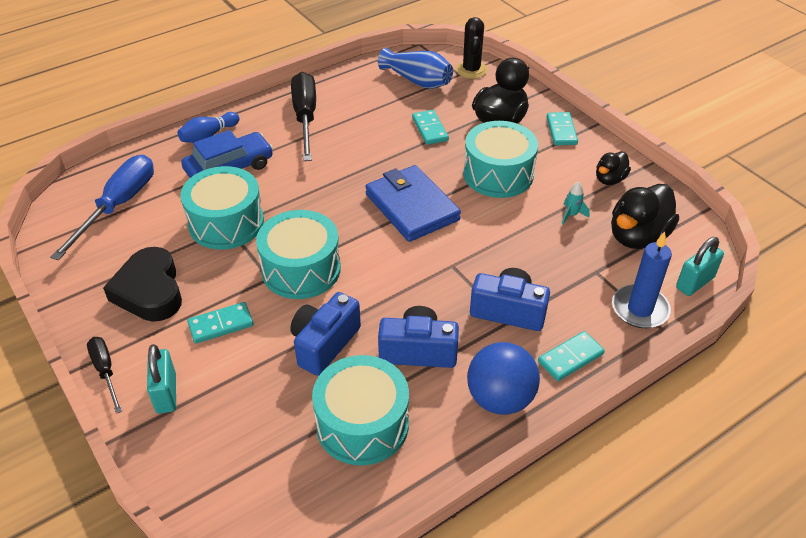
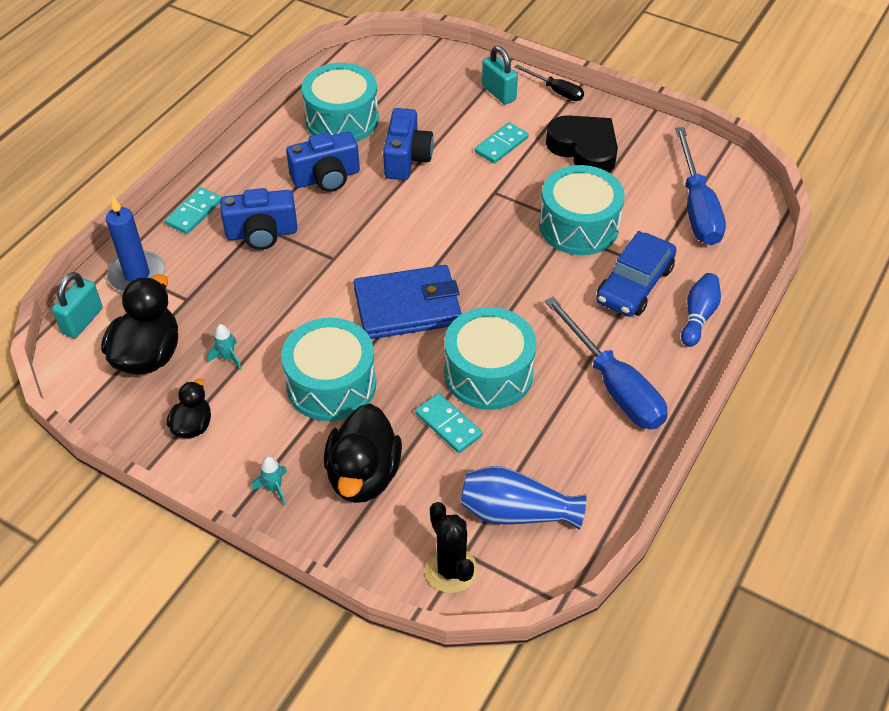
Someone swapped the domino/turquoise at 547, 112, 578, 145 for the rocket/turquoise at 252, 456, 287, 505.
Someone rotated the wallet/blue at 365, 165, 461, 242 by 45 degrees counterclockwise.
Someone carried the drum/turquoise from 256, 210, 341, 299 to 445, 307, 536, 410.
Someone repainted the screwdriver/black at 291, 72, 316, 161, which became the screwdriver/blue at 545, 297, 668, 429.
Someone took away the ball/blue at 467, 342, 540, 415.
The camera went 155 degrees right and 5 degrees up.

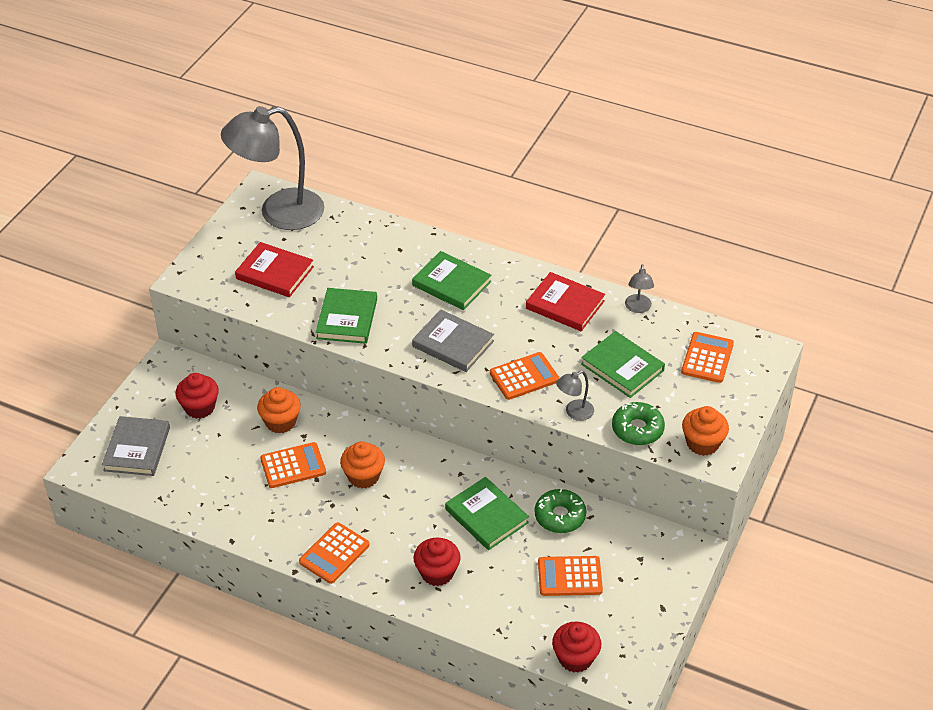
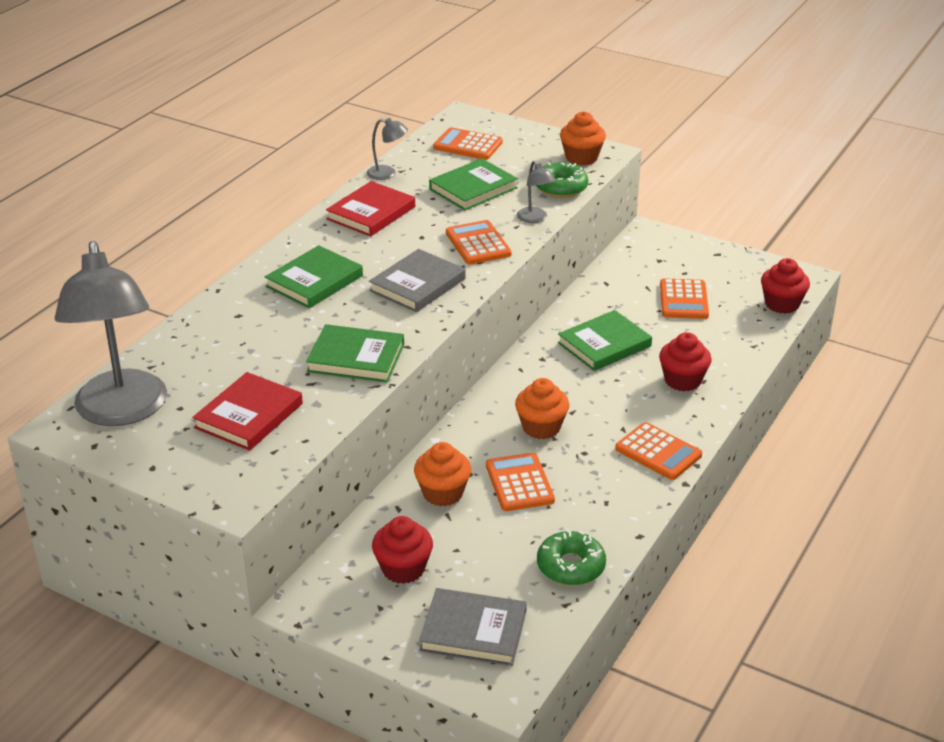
Someone carried the donut/green from 535, 488, 586, 533 to 537, 529, 606, 585.
The camera went 85 degrees left and 10 degrees down.

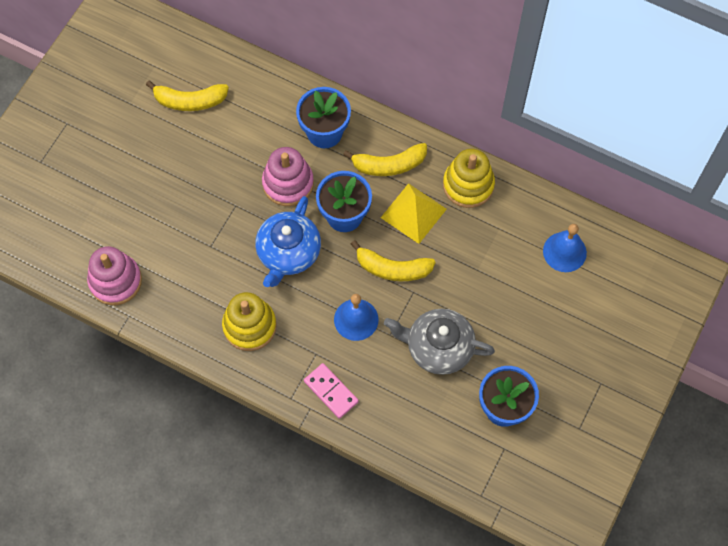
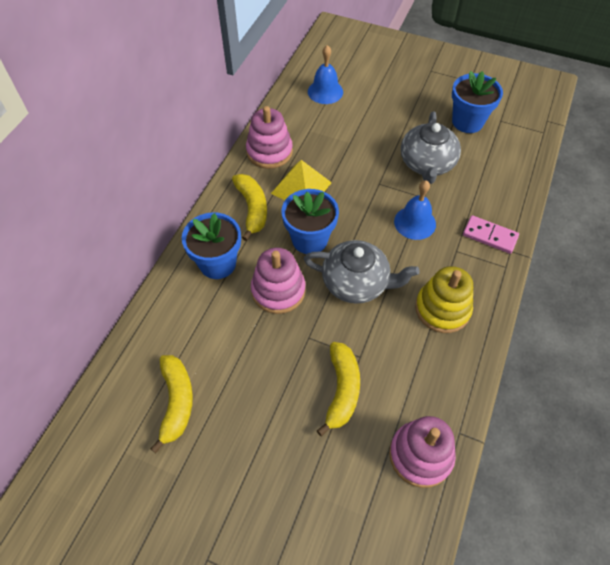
Someone repainted the stacking toy/yellow at 443, 149, 495, 208, which became the stacking toy/pink at 246, 106, 293, 169.
Someone repainted the teapot/blue at 255, 196, 321, 287, which became the teapot/grey at 304, 240, 420, 304.
Someone carried the banana/yellow from 351, 240, 436, 281 to 317, 342, 360, 436.
Someone rotated the domino/pink at 304, 363, 359, 419 by 75 degrees clockwise.
The camera went 95 degrees left and 10 degrees down.

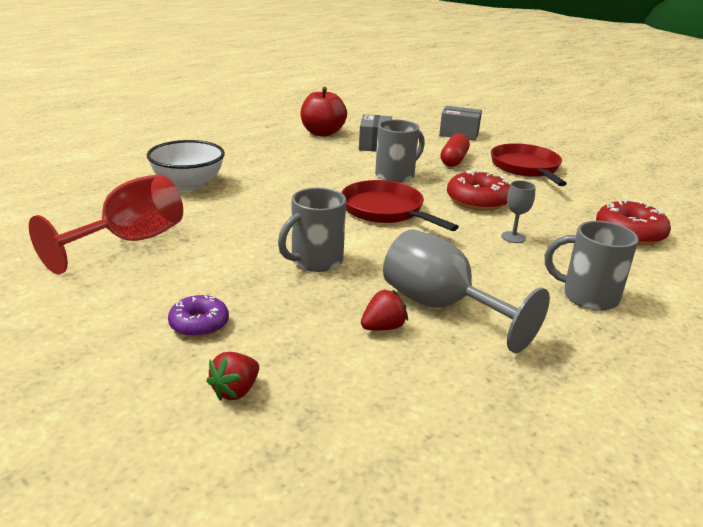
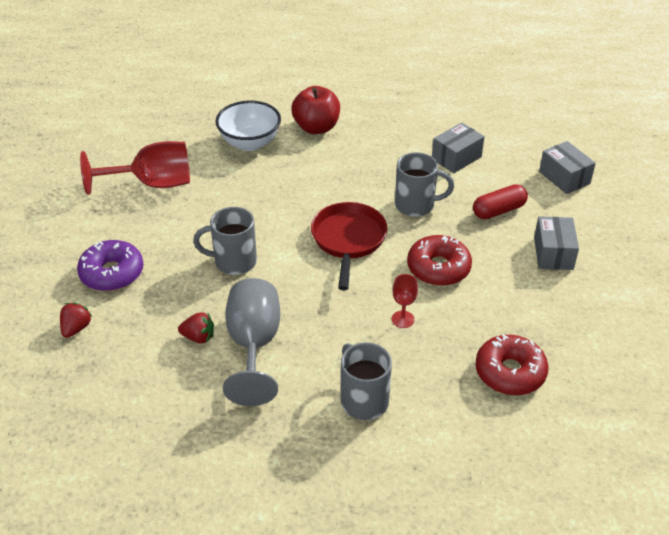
Someone rotated the strawberry/red at 206, 352, 259, 400 by 120 degrees clockwise.
Someone scaled the donut/purple at 168, 295, 229, 337 by 1.58.
Someone carried the apple/red from 300, 87, 347, 137 to 291, 86, 340, 134.
Someone repainted the goblet/grey at 501, 180, 536, 243, which became the goblet/red at 392, 274, 418, 328.
Someone swapped the pan/red at 491, 143, 567, 186 for the box/grey at 534, 216, 579, 270.
The camera went 45 degrees right and 15 degrees up.

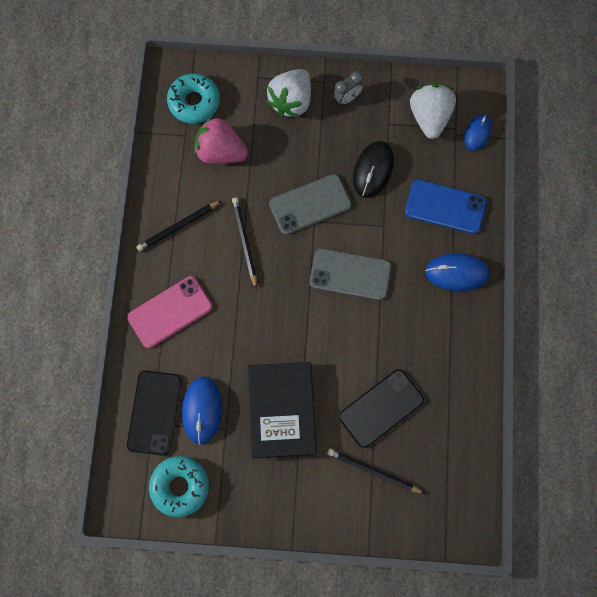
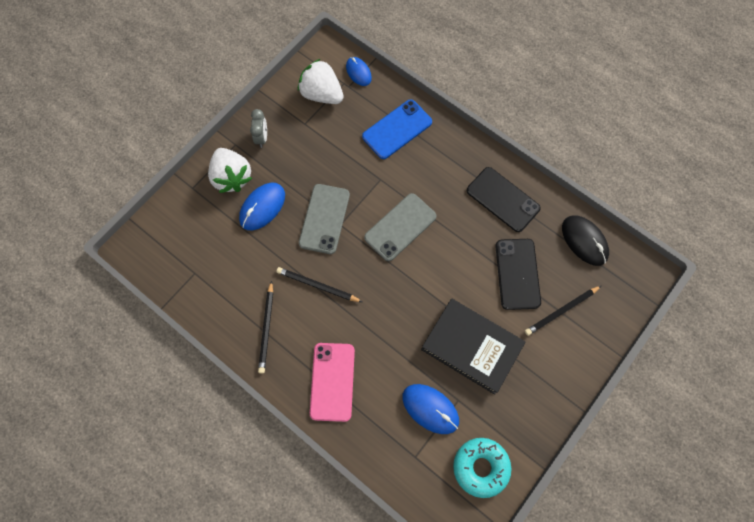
Someone carried the mouse/blue from 425, 253, 490, 291 to 239, 183, 285, 230.
Someone carried the phone/black from 127, 371, 181, 456 to 467, 167, 541, 232.
Someone carried the mouse/black from 353, 141, 394, 198 to 562, 215, 609, 266.
Someone took away the donut/turquoise at 167, 74, 220, 124.
Someone took away the strawberry/pink at 194, 116, 248, 164.
The camera went 55 degrees left and 5 degrees down.

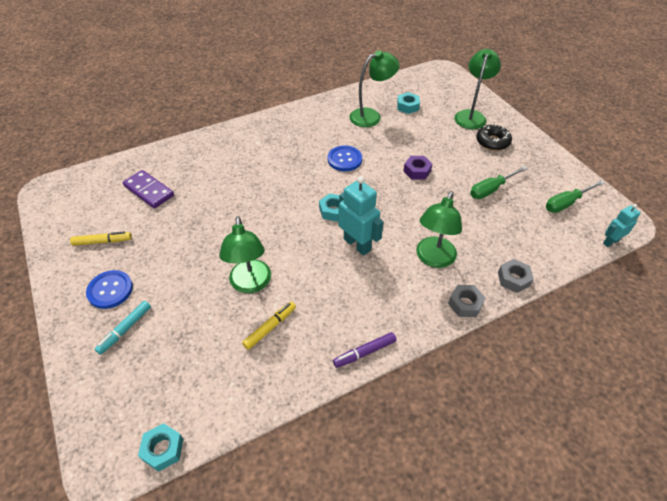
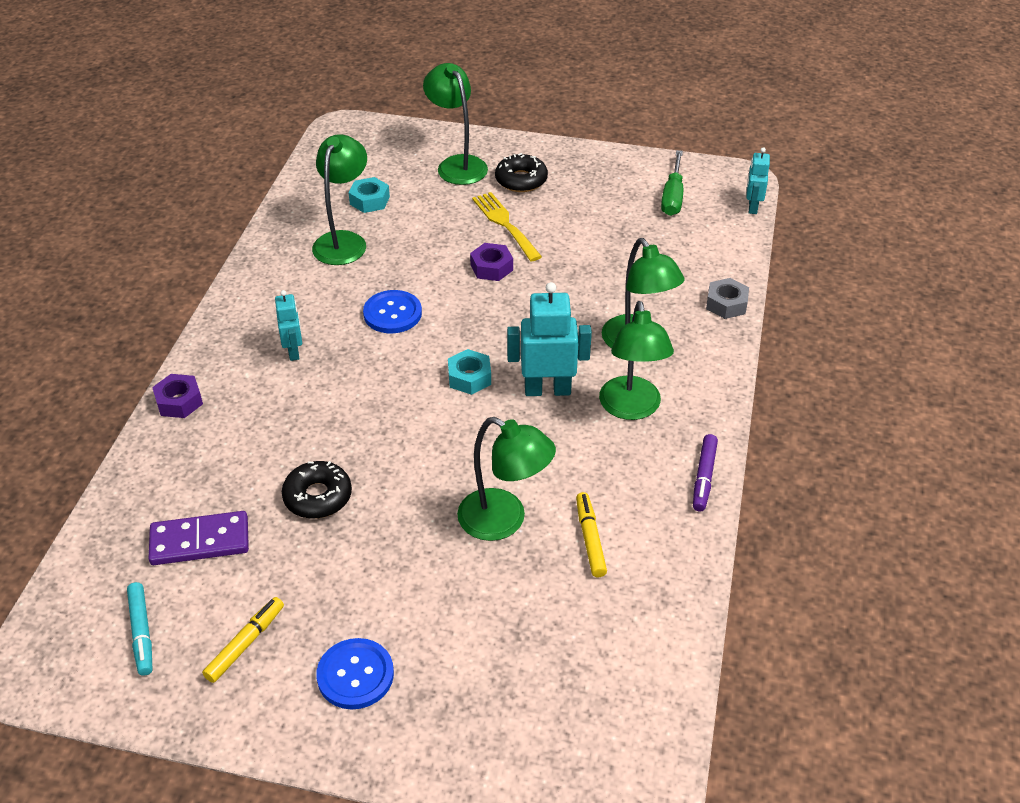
Someone carried the marker/turquoise from 95, 301, 151, 355 to 127, 582, 152, 676.
Someone put down the nut/purple at 152, 374, 203, 418.
Someone put down the robot/turquoise at 275, 290, 302, 361.
Someone put down the donut/black at 282, 461, 352, 519.
Someone put down the fork/yellow at 472, 192, 542, 261.
Someone put down the lamp/green at 599, 301, 674, 420.
Someone took away the nut/turquoise at 138, 423, 183, 472.
Someone took away the nut/grey at 448, 285, 485, 317.
Someone took away the screwdriver/green at 470, 166, 528, 199.
The camera went 50 degrees left and 5 degrees down.

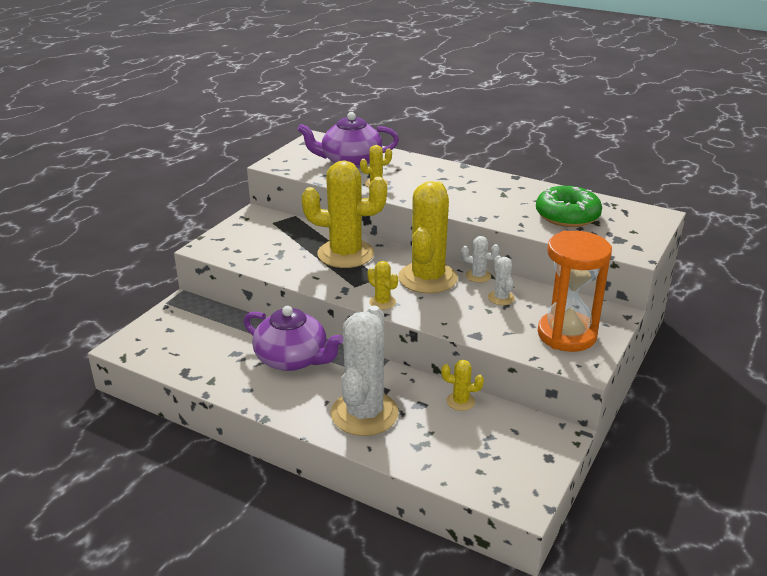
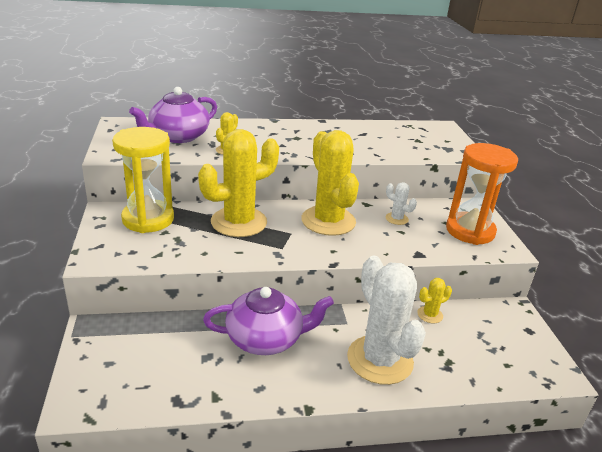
Someone put down the hourglass/yellow at 112, 127, 174, 233.
Someone took away the cactus/yellow at 367, 261, 398, 310.
Someone took away the cactus/white at 461, 236, 500, 283.
Someone took away the donut/green at 536, 186, 602, 227.
The camera went 40 degrees left and 0 degrees up.

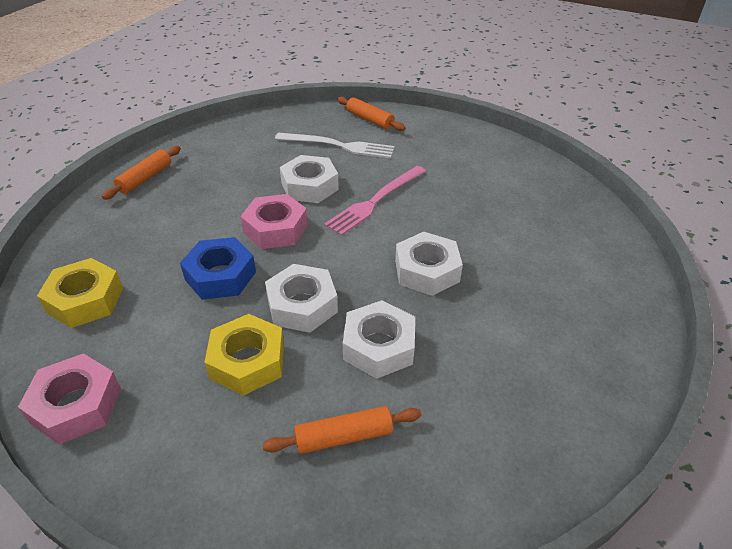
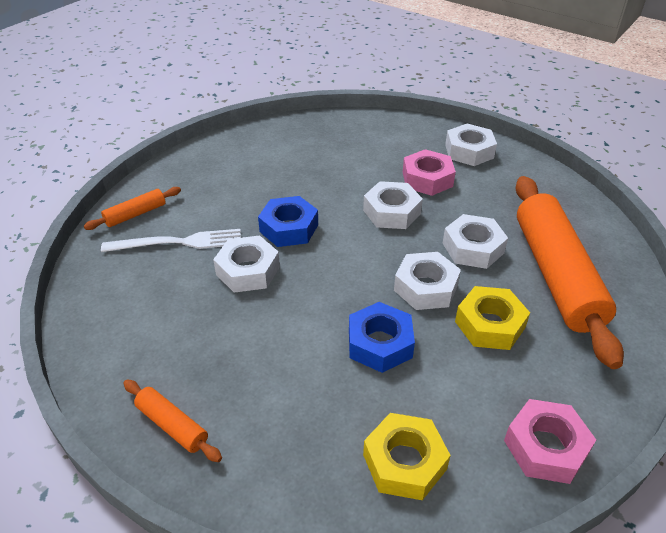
Someone rotated the fork/white at 275, 133, 395, 159 by 60 degrees clockwise.
Someone swapped the fork/pink at 324, 166, 426, 236 for the nut/blue at 258, 196, 318, 247.
Someone carried the nut/pink from 240, 194, 308, 249 to 403, 149, 456, 196.
Someone put down the nut/white at 445, 123, 497, 166.
Someone scaled the rolling pin/orange at 262, 406, 422, 454 by 2.31.
The camera went 80 degrees left and 0 degrees up.

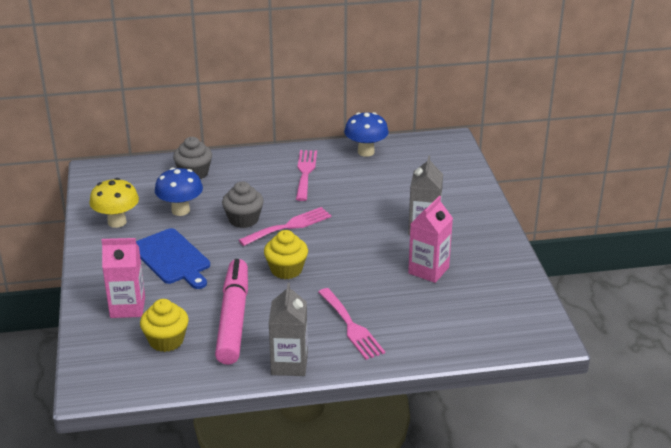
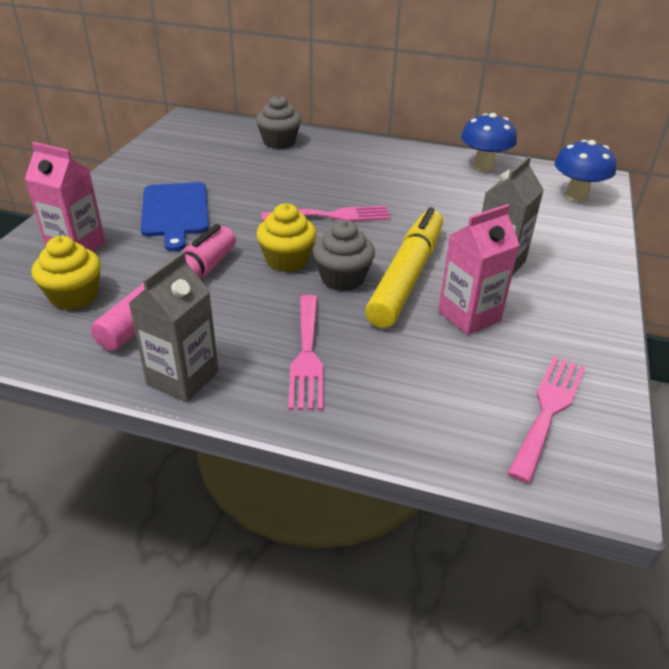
Someone carried the cupcake/grey from 222, 181, 264, 228 to 313, 220, 375, 291.
Someone put down the marker/yellow at 365, 207, 443, 328.
Someone carried the fork/pink from 296, 150, 317, 201 to 507, 356, 586, 483.
Someone carried the mushroom/blue from 155, 168, 203, 216 to 554, 140, 616, 202.
Someone took away the mushroom/yellow at 90, 178, 139, 228.
The camera went 25 degrees right and 5 degrees up.

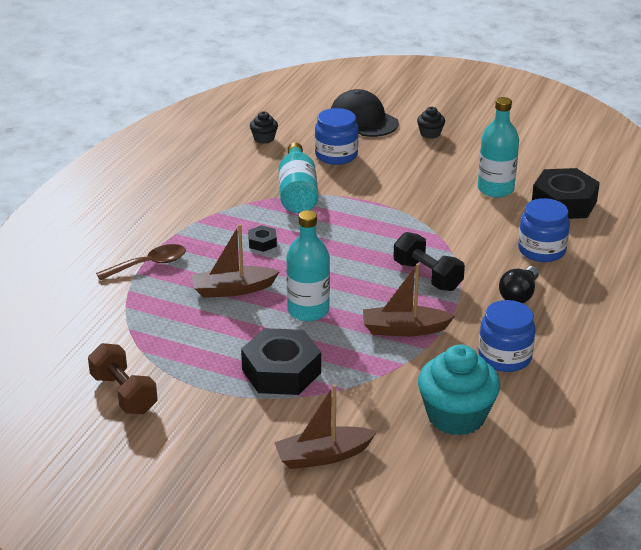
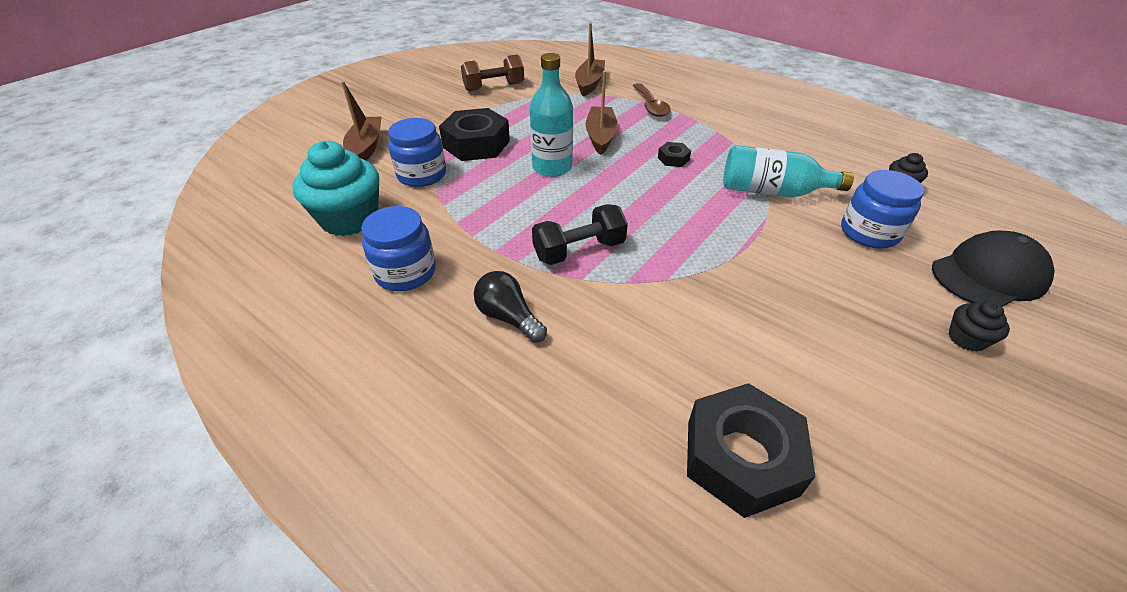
Someone carried the jar/blue from 518, 198, 570, 262 to 388, 118, 446, 187.
Someone carried the boat/brown from 363, 263, 455, 336 to 575, 23, 605, 97.
Someone took away the bottle/turquoise at 478, 97, 519, 198.
The camera went 105 degrees right and 10 degrees up.

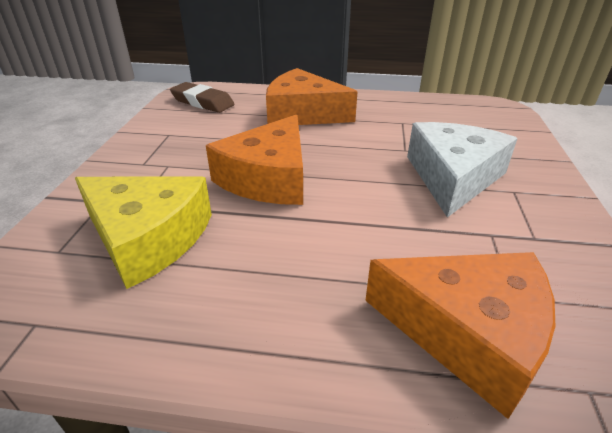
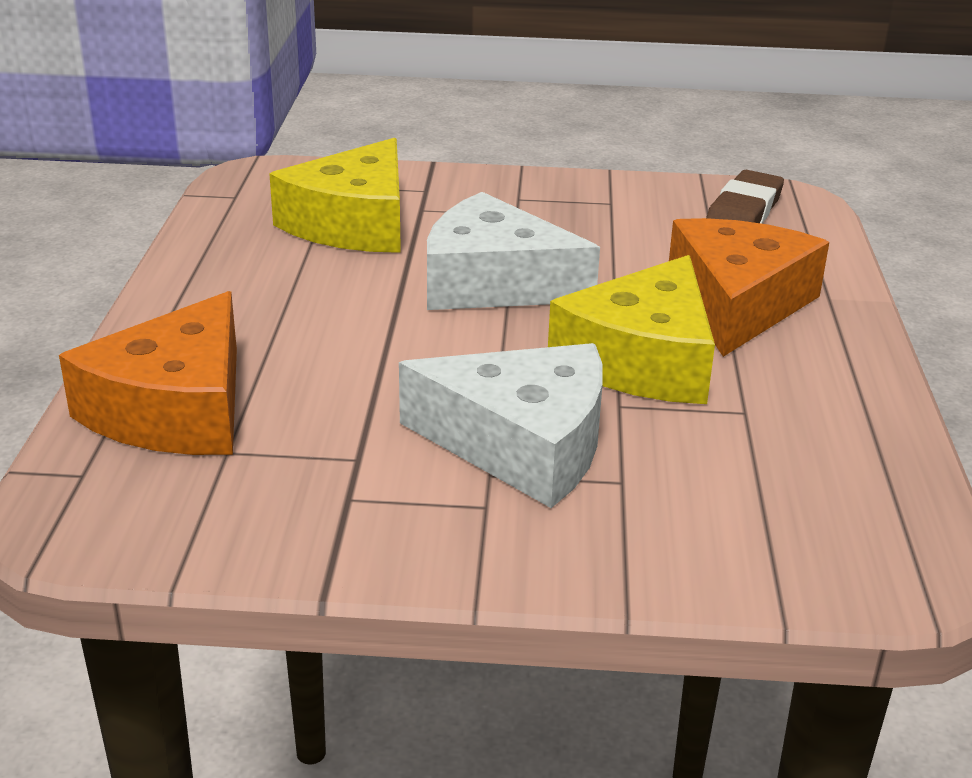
Someone repainted the cheese/orange at 206, 115, 303, 205, which became the cheese/white at 427, 192, 600, 310.
Someone put down the cheese/yellow at 548, 255, 715, 404.
The camera went 85 degrees right and 5 degrees down.

